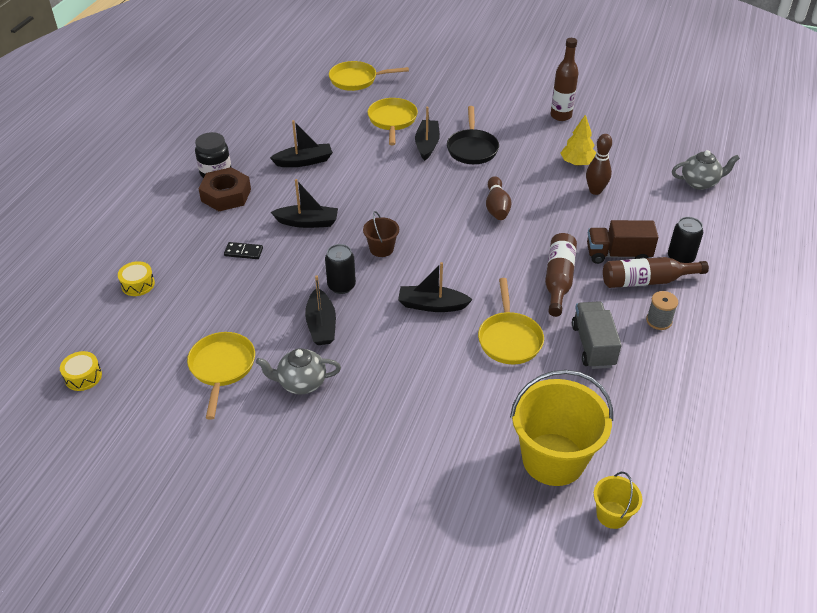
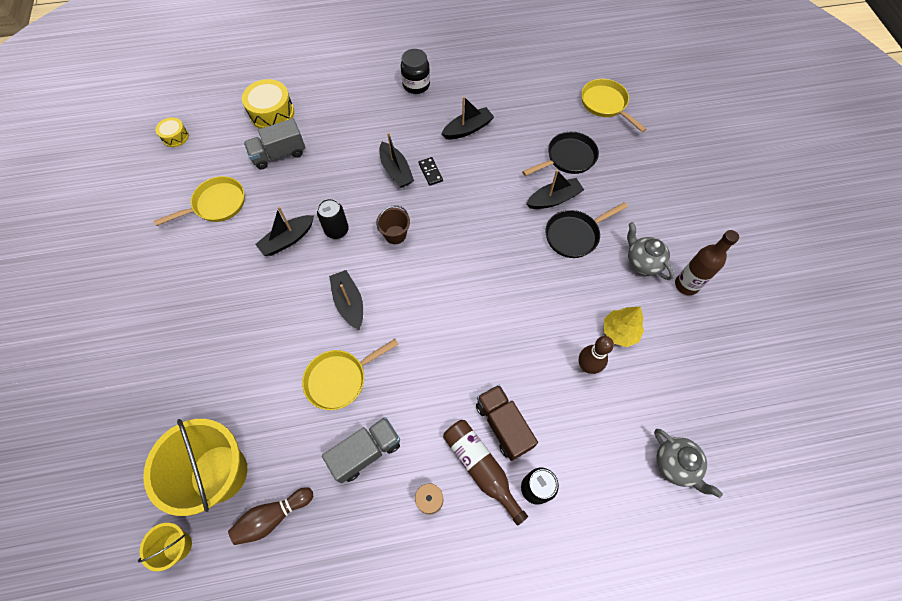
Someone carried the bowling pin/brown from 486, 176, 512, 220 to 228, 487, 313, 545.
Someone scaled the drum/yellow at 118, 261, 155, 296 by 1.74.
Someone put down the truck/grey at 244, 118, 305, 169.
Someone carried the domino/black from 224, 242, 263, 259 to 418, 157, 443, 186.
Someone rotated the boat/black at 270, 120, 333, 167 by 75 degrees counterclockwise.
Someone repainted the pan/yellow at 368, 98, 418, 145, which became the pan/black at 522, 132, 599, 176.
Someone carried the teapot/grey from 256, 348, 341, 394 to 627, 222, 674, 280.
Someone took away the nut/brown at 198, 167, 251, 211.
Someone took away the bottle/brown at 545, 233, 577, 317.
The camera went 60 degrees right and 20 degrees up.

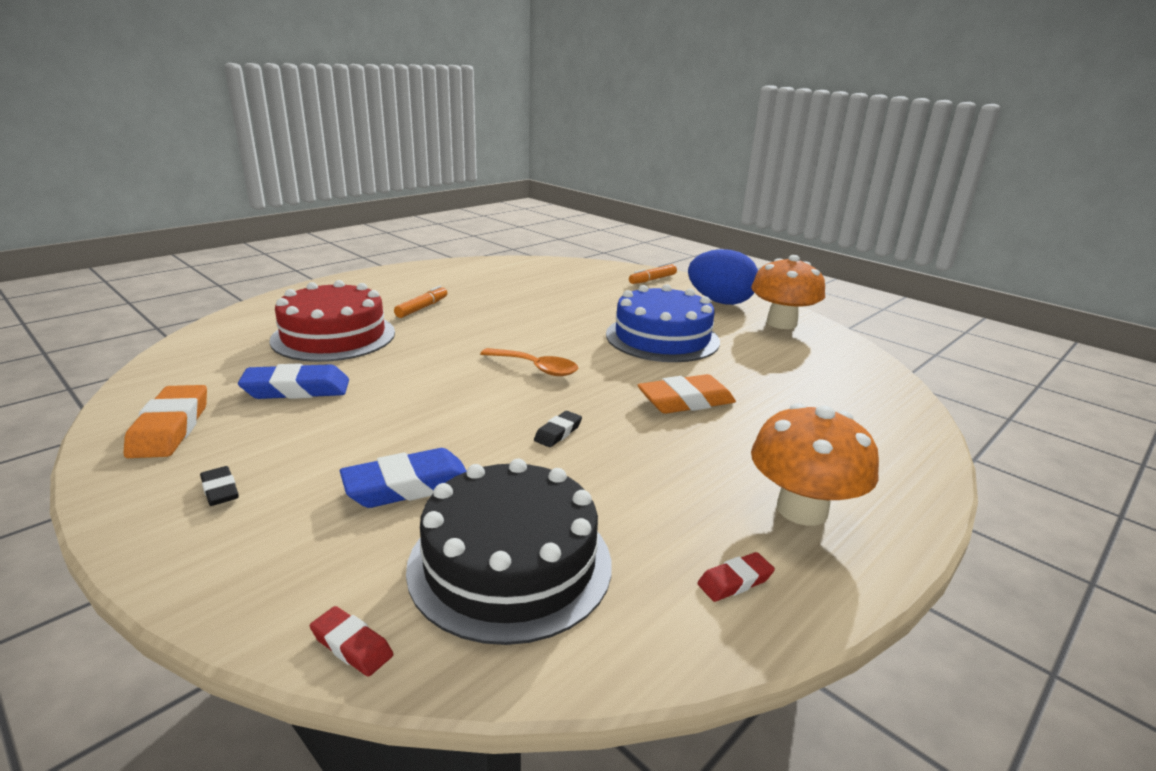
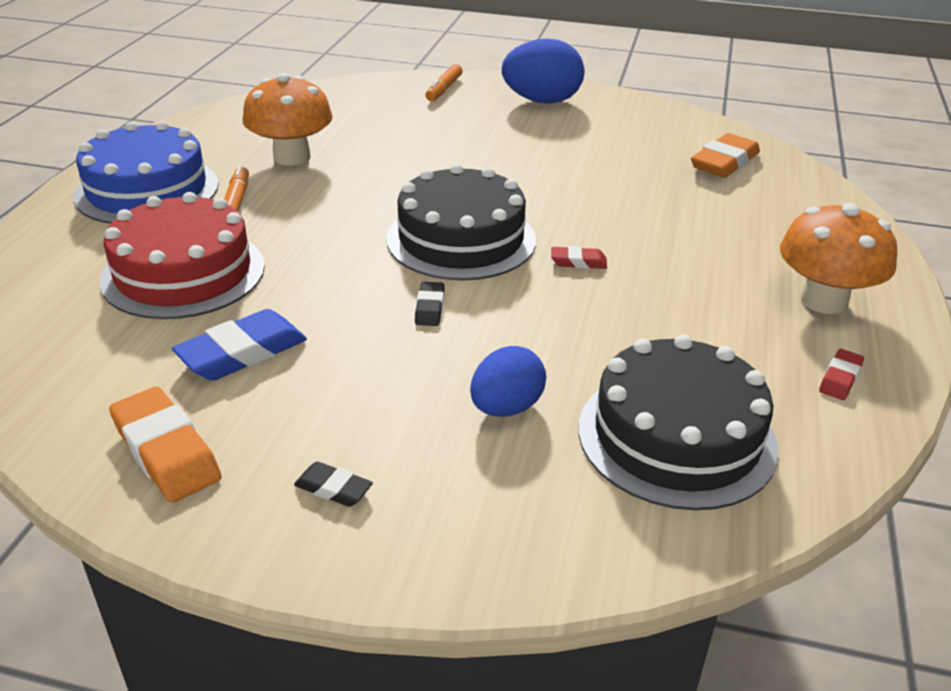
Someone carried the cake/blue from 606, 284, 720, 362 to 73, 121, 219, 224.
Someone carried the mushroom/orange from 751, 255, 825, 329 to 243, 73, 333, 166.
Someone swapped the spoon/orange at 480, 348, 578, 376 for the cake/black at 386, 164, 536, 280.
Someone carried the eraser/black from 534, 411, 582, 447 to 415, 282, 445, 326.
Someone swapped the eraser/blue at 340, 448, 467, 508 for the egg/blue at 470, 346, 546, 417.
Someone carried the eraser/red from 310, 606, 393, 677 to 551, 246, 607, 269.
Someone carried the eraser/orange from 638, 374, 736, 414 to 691, 133, 760, 178.
The camera went 30 degrees left and 10 degrees up.

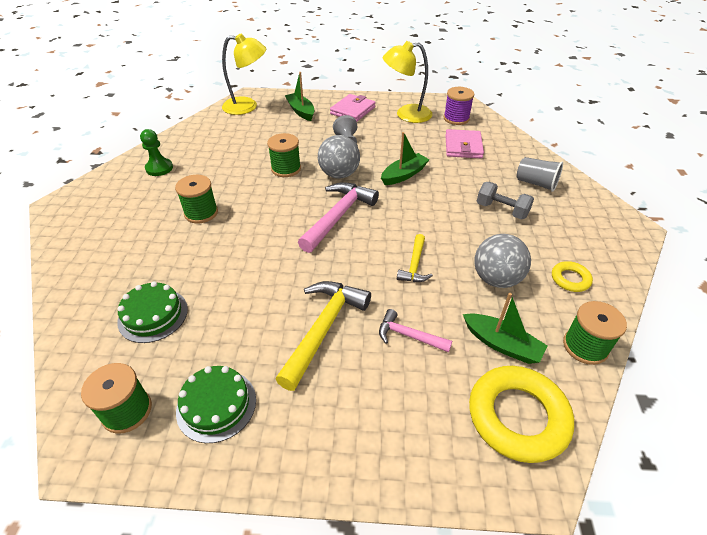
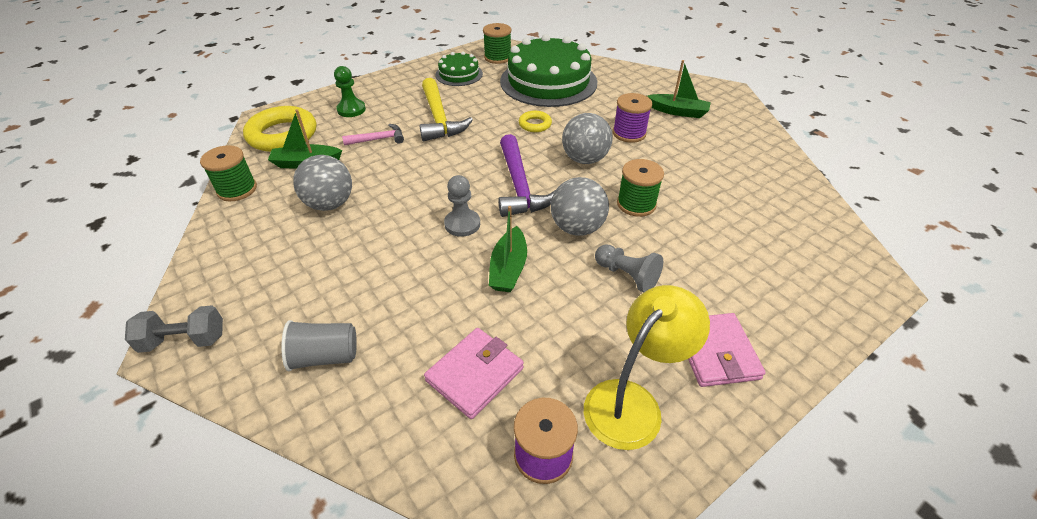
Someone carried the dumbbell/grey from 477, 182, 534, 219 to 125, 305, 223, 353.
Someone carried the pawn/green from 140, 129, 173, 176 to 334, 66, 366, 117.
Someone rotated the wallet/pink at 445, 129, 484, 158 by 75 degrees clockwise.
Someone put down the pawn/grey at 444, 175, 480, 237.
Someone repainted the hammer/pink at 298, 182, 379, 253, which became the hammer/purple at 498, 134, 556, 217.
Someone scaled the cake/green at 117, 281, 188, 343 by 2.01.
Someone carried the ring/yellow from 552, 261, 593, 292 to 519, 111, 552, 132.
Someone put down the ball/grey at 562, 113, 613, 164.
Someone repainted the spool/green at 175, 175, 218, 223, which became the spool/purple at 613, 93, 652, 143.
Someone carried the boat/green from 285, 72, 314, 121 to 647, 60, 711, 118.
Someone took away the lamp/yellow at 222, 33, 266, 115.
Someone took away the hammer/yellow at 397, 234, 433, 282.
The camera went 140 degrees right and 0 degrees up.

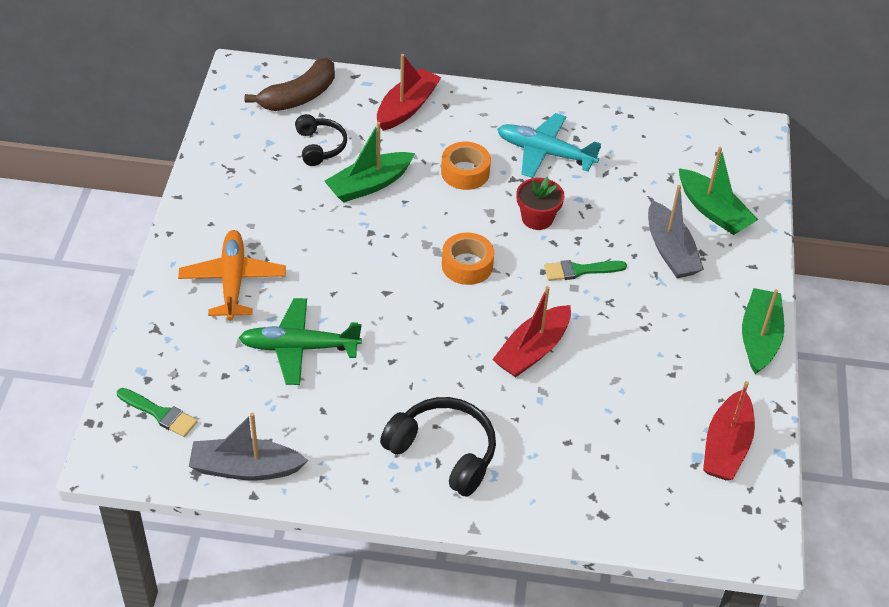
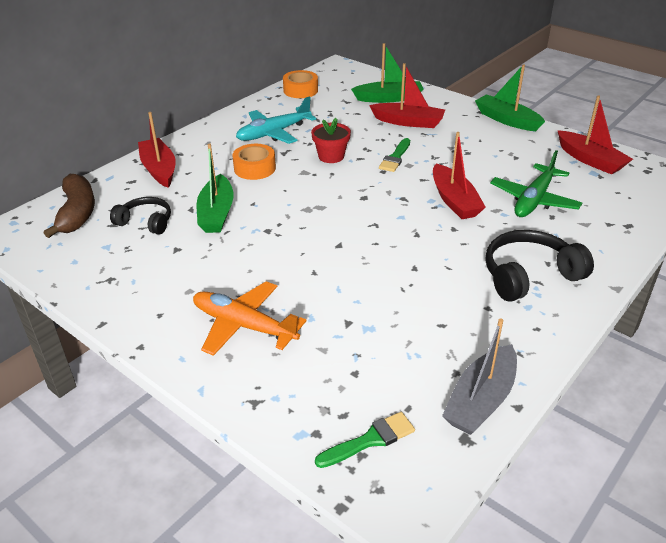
Someone carried the tape/orange from 442, 233, 494, 285 to 283, 70, 318, 98.
Someone repainted the boat/grey at 648, 185, 704, 278, which became the boat/red at 369, 63, 445, 128.
Someone carried the plane/green from 239, 298, 362, 385 to 490, 150, 582, 217.
The camera went 55 degrees left and 10 degrees down.

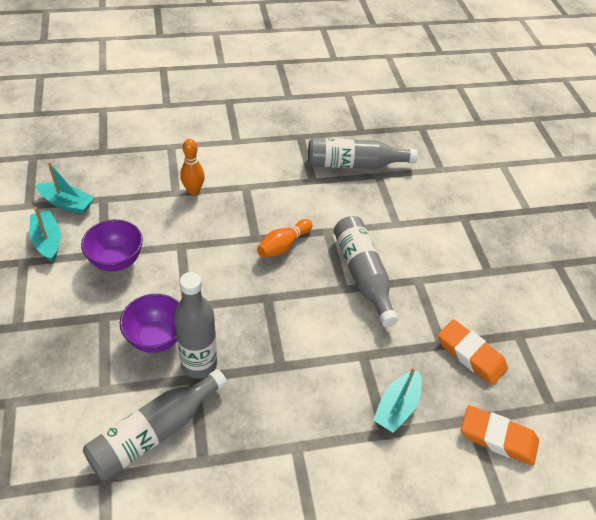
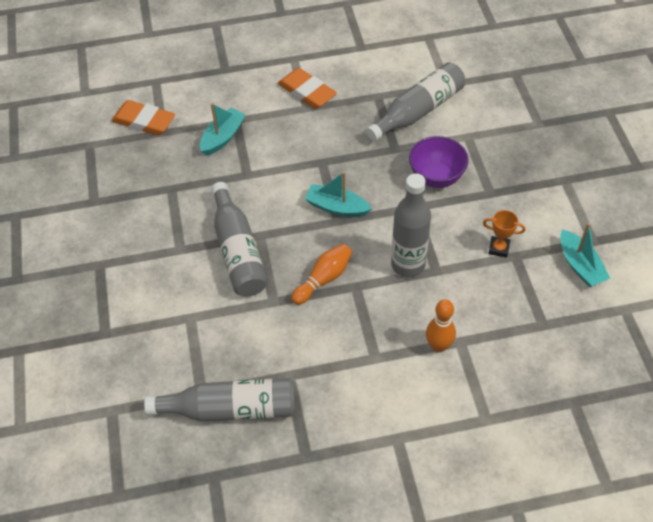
Someone carried the eraser/orange from 438, 319, 508, 385 to 278, 68, 337, 109.
Someone carried the boat/turquoise from 36, 162, 94, 214 to 305, 172, 371, 217.
Someone carried the bottle/grey from 174, 272, 217, 379 to 391, 173, 431, 277.
Someone swapped the bowl/purple at 81, 220, 143, 271 for the trophy/orange at 483, 210, 526, 258.
The camera went 175 degrees left and 5 degrees up.

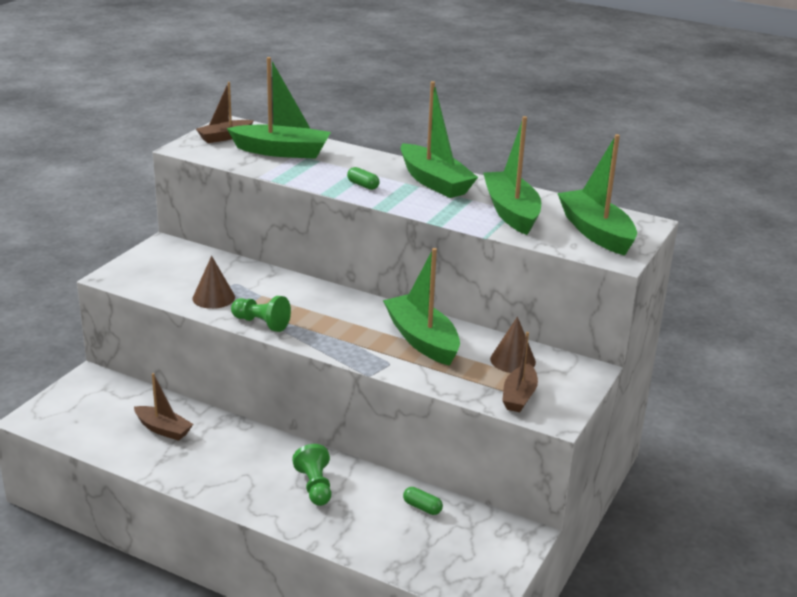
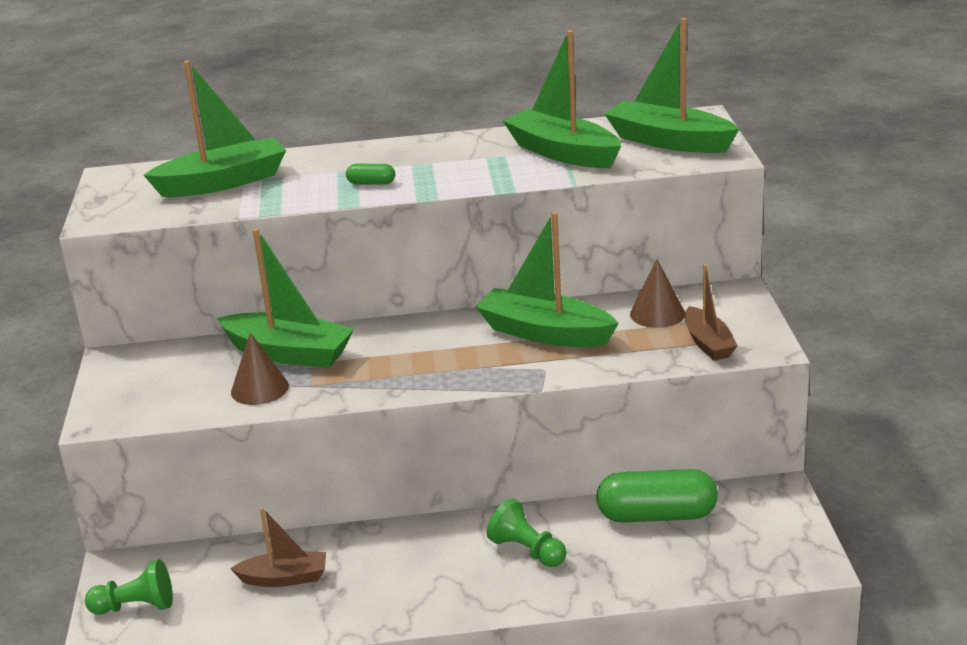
Someone carried the pawn/green from 231, 296, 291, 332 to 85, 559, 173, 615.
Someone carried the boat/green from 400, 81, 478, 198 to 217, 228, 354, 368.
Someone scaled the capsule/green at 403, 487, 443, 515 by 2.23.
Someone took away the boat/brown at 196, 82, 254, 143.
The camera went 30 degrees left and 0 degrees up.

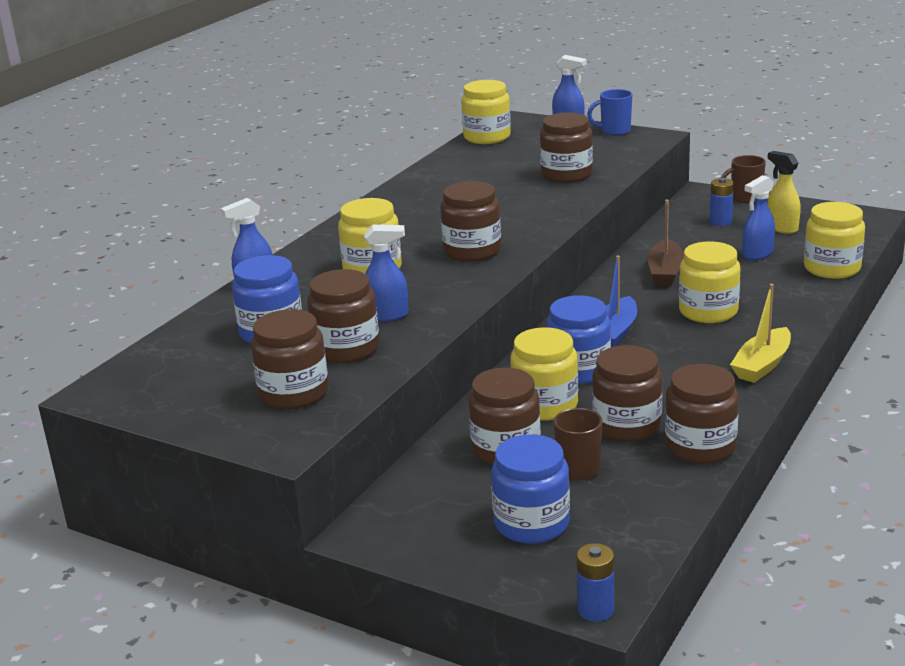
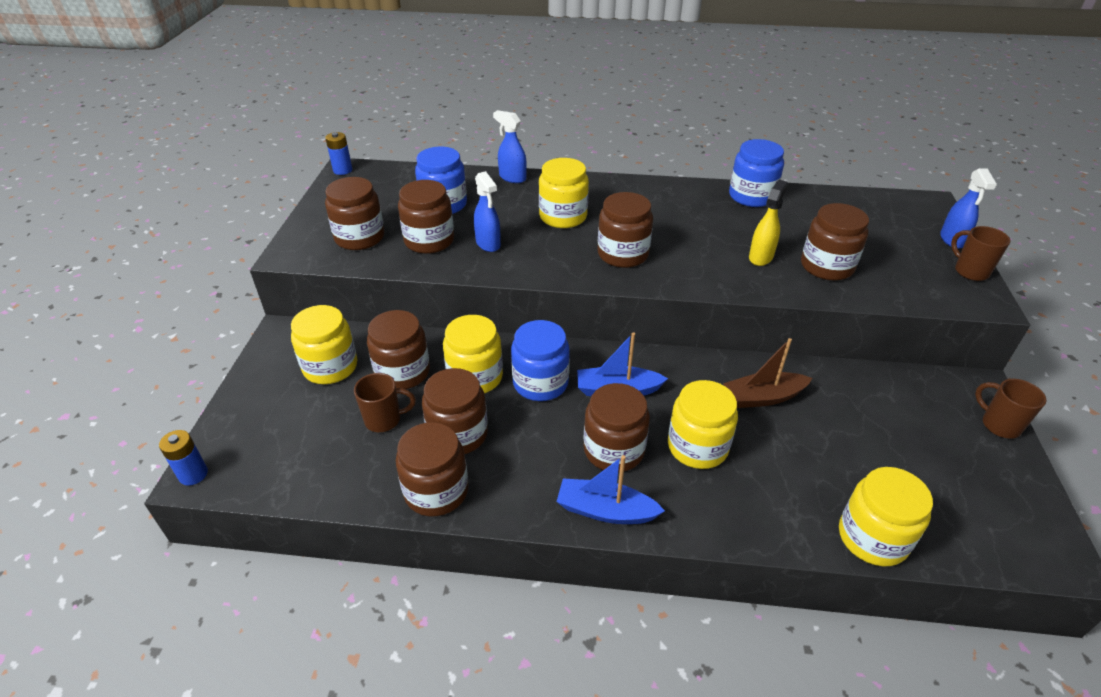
Someone carried the jar/yellow from 461, 80, 511, 144 to 291, 305, 357, 384.
Someone carried the battery/blue from 710, 178, 734, 226 to 325, 132, 352, 175.
Someone repainted the boat/yellow at 730, 284, 791, 383, which became the boat/blue at 556, 455, 665, 524.
Someone put down the jar/brown at 584, 383, 650, 472.
Someone carried the jar/blue from 491, 434, 570, 544 to 729, 139, 784, 207.
Someone carried the spray bottle/yellow from 767, 151, 801, 234 to 749, 180, 788, 266.
Someone repainted the mug/blue at 587, 89, 633, 136, which became the mug/brown at 951, 226, 1011, 281.
Someone took away the spray bottle/blue at 742, 175, 775, 260.
The camera went 65 degrees right and 15 degrees up.

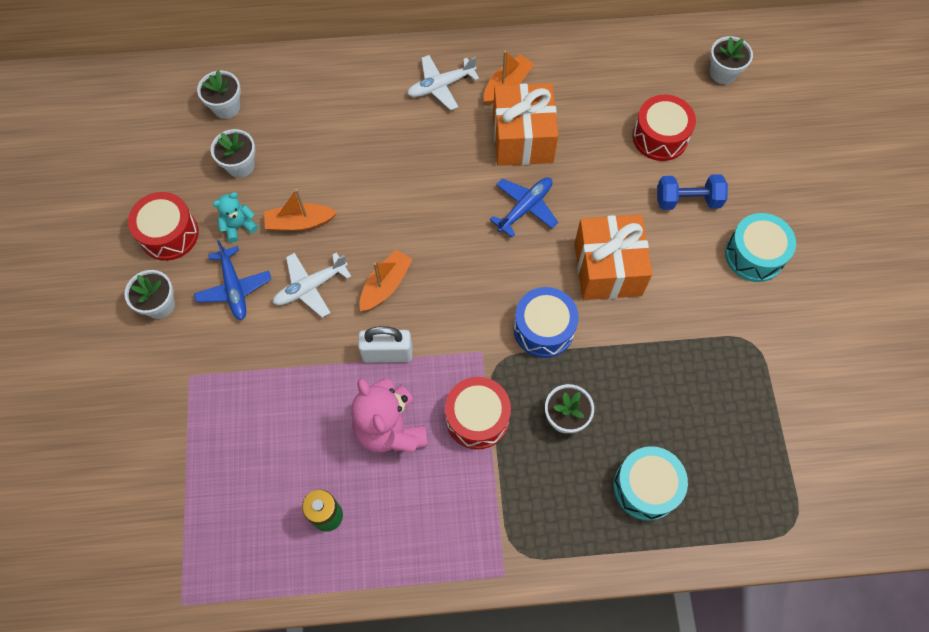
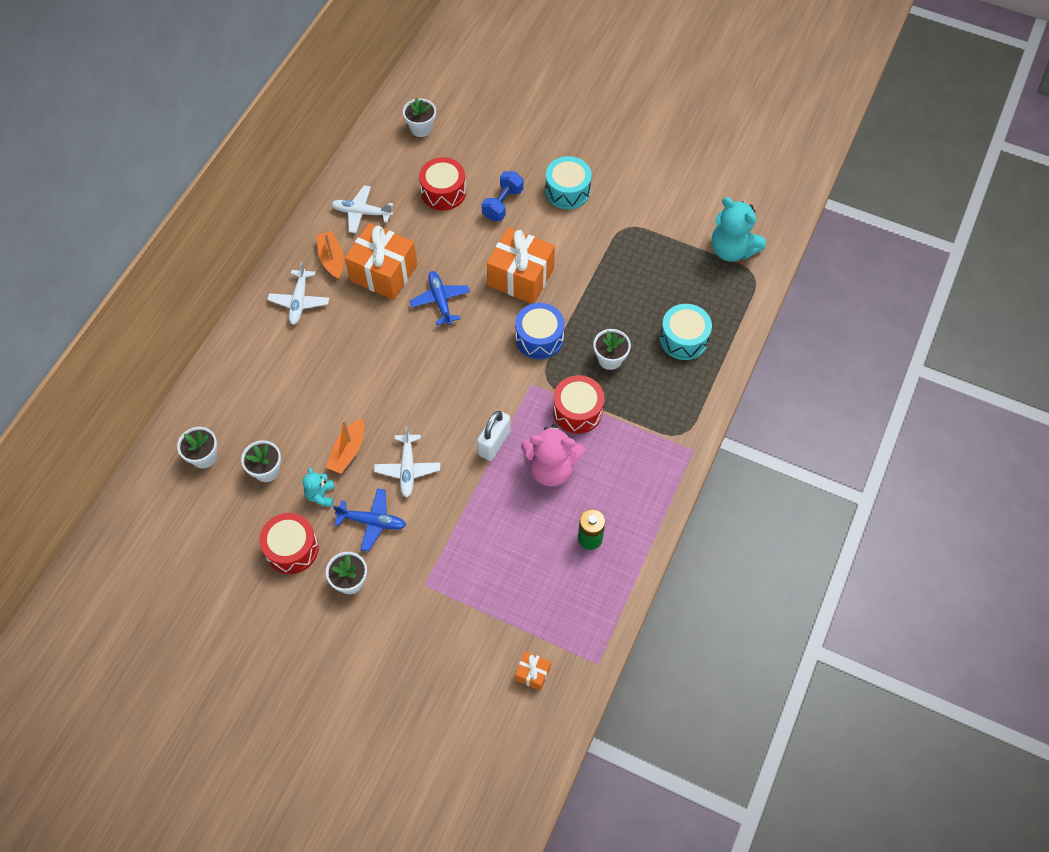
Someone put down the plane/white at 331, 185, 393, 233.
Someone put down the gift/orange at 515, 651, 551, 691.
Someone put down the teddy bear/turquoise at 712, 197, 766, 262.
Someone took away the boat/orange at 359, 249, 413, 311.
The camera went 60 degrees left and 5 degrees down.

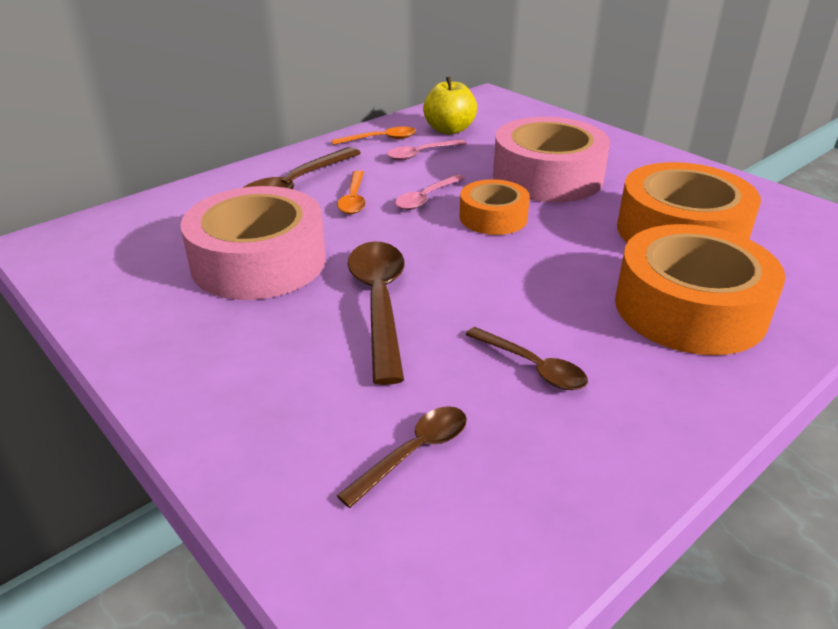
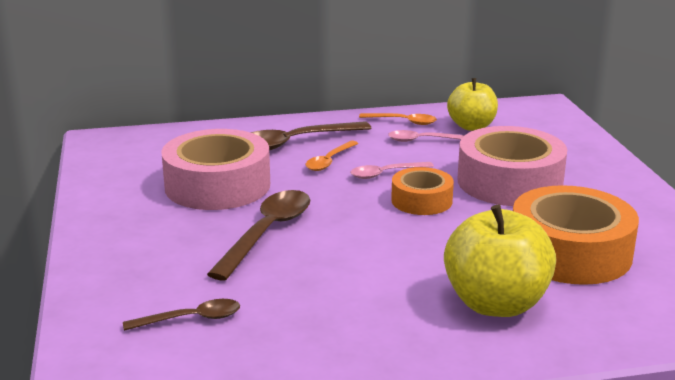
Someone swapped the tape/orange at 615, 224, 785, 355 for the apple/yellow at 444, 204, 556, 317.
Someone took away the spoon/brown at 466, 327, 588, 390.
The camera went 30 degrees right and 10 degrees down.

